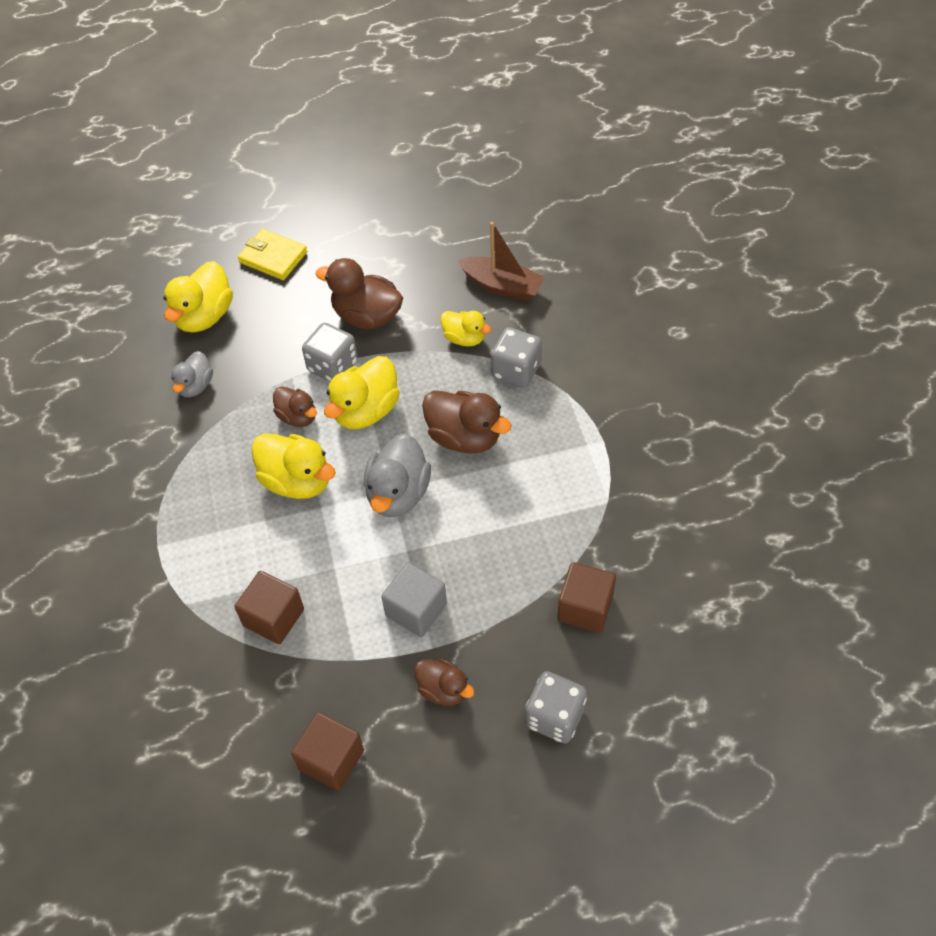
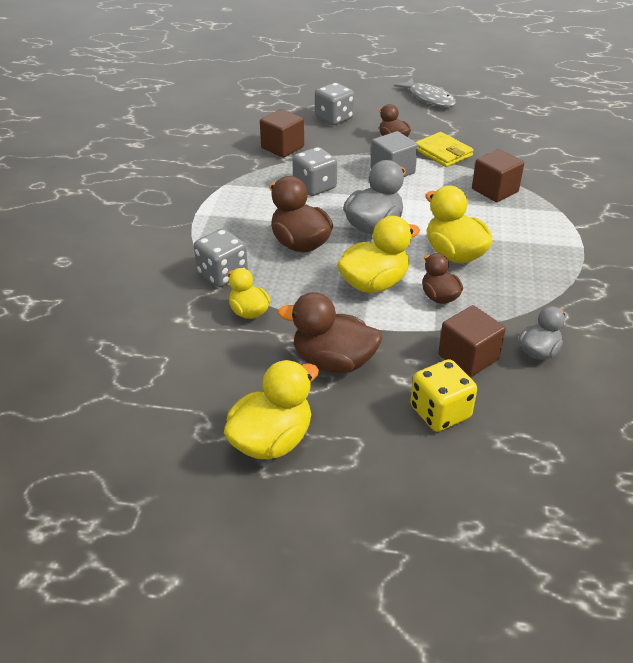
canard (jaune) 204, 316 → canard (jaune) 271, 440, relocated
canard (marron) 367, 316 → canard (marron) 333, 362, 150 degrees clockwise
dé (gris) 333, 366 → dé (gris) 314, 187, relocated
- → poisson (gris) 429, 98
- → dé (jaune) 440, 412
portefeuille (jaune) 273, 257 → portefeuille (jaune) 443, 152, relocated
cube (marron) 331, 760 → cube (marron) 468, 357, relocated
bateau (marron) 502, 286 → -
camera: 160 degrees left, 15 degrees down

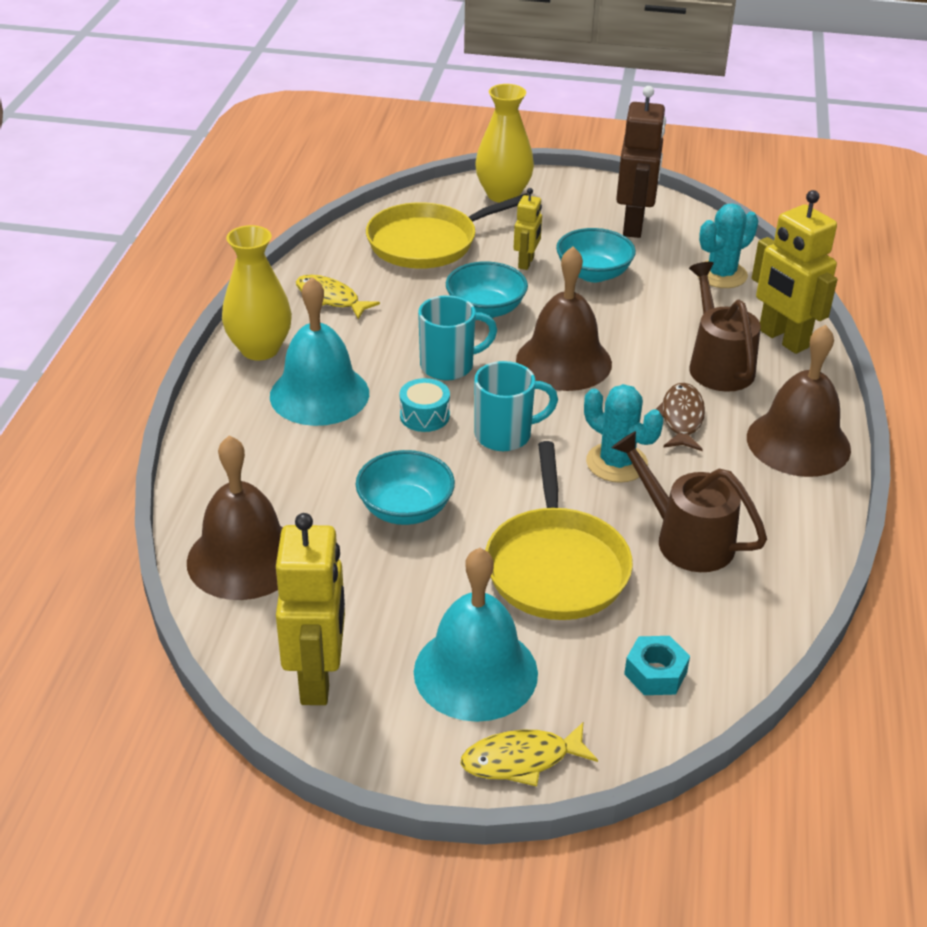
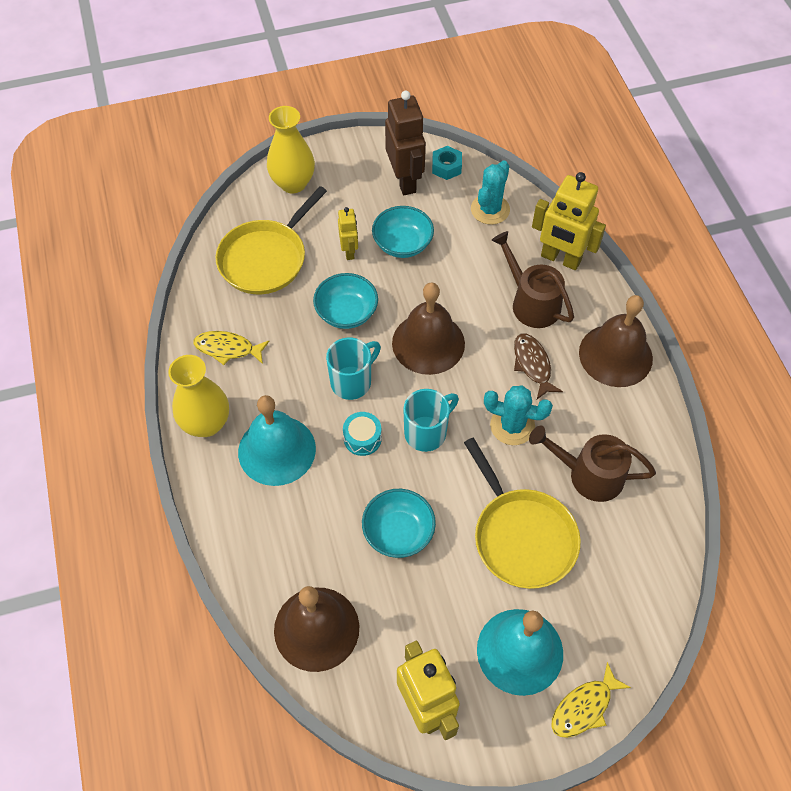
écrou (turquoise) 655, 673 → écrou (turquoise) 446, 167, relocated
camera: 25 degrees left, 20 degrees up

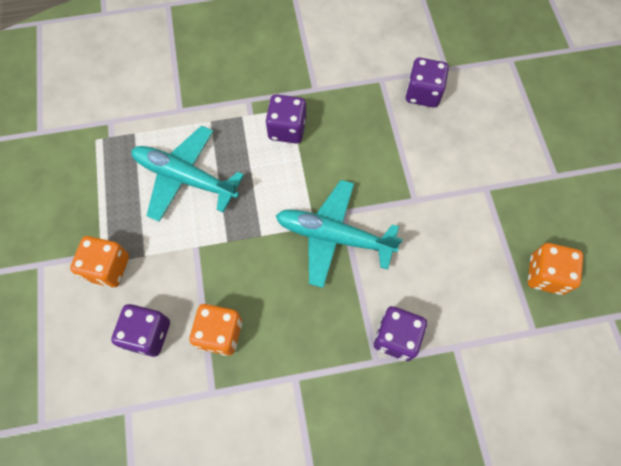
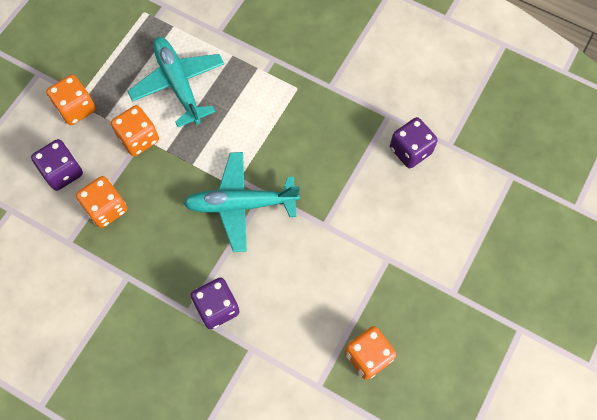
- → dé (orange) 139, 138
avion (turquoise) 333, 236 → avion (turquoise) 240, 204, 60 degrees counterclockwise
dé (violet) 287, 129 → -
camera: 40 degrees right, 0 degrees up

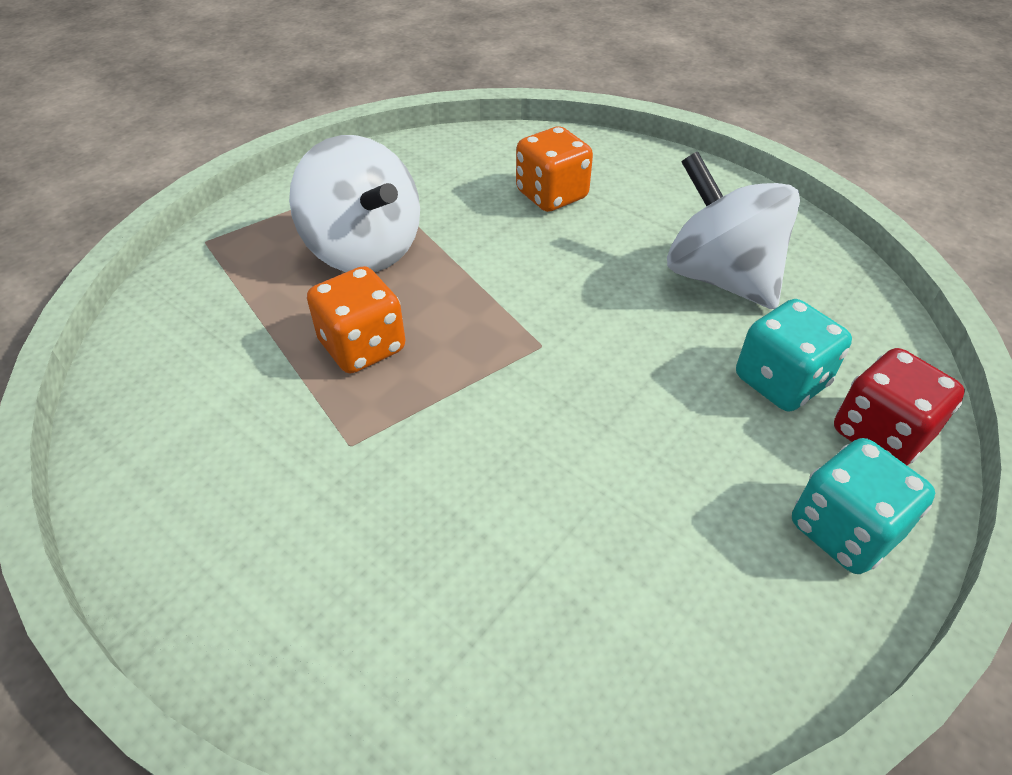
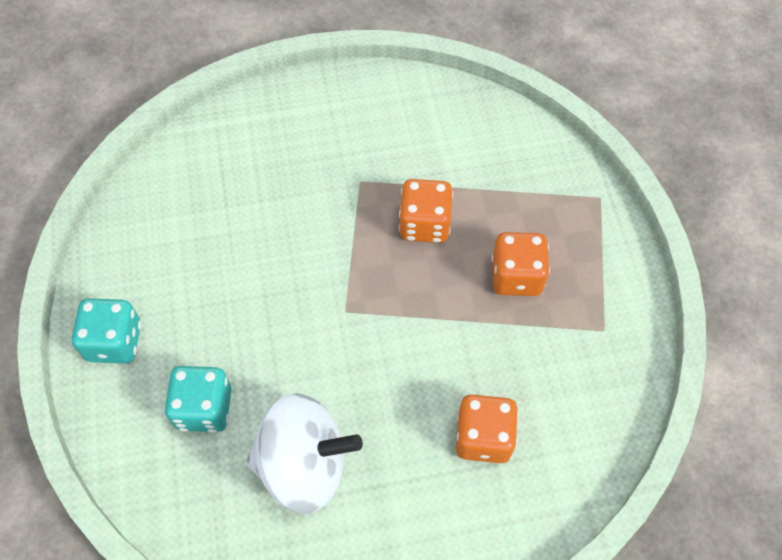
toupie (blanc) 364, 250 → dé (orange) 516, 276
dé (rouge) 880, 434 → -
camera: 130 degrees right, 15 degrees up

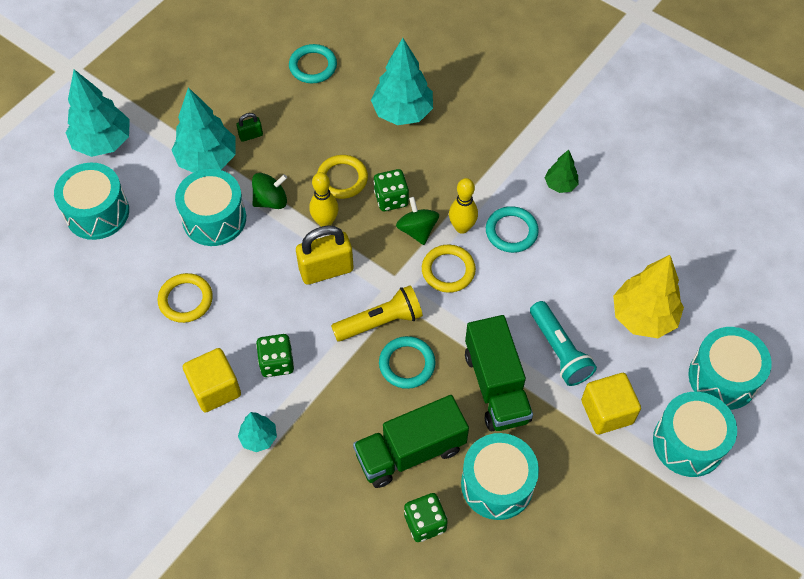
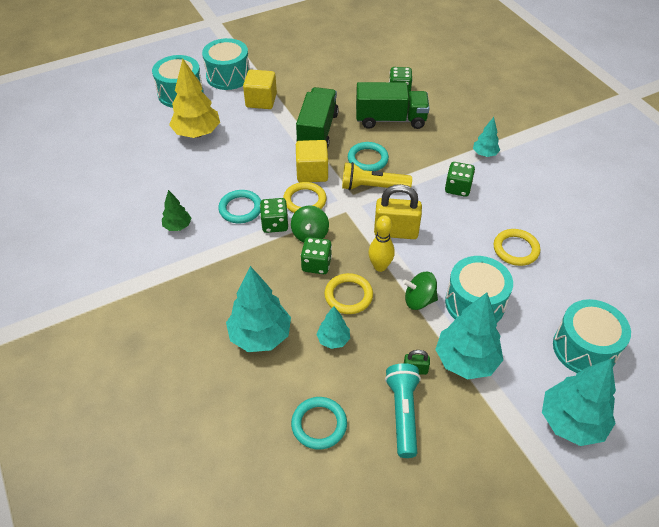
quille (jaune) 462, 227 → dé (vert) 275, 224
cube (jaune) 215, 389 → cube (jaune) 312, 172, relocated
- → arbre (turquoise) 333, 340
lampe de poche (turquoise) 559, 351 → lampe de poche (turquoise) 403, 413, relocated
tambour (turquoise) 497, 484 → -
camera: 155 degrees left, 10 degrees down

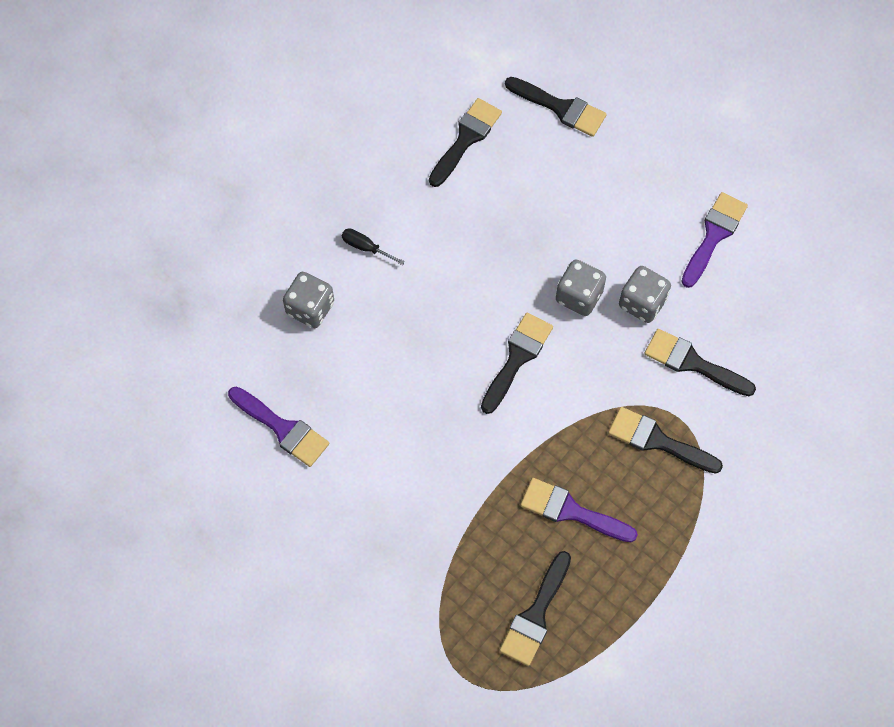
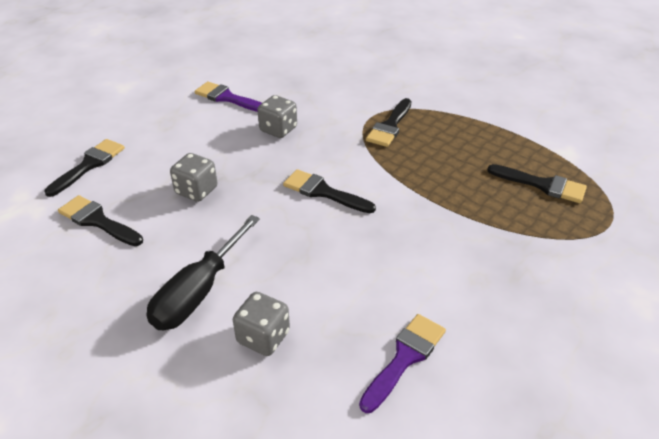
tournevis (noir) 365, 247 → tournevis (noir) 198, 292, x2.30
dé (gris) 579, 296 → dé (gris) 196, 191, relocated
pinceau (violet) 571, 511 → -
pinceau (noir) 692, 363 → -
camera: 90 degrees left, 25 degrees down

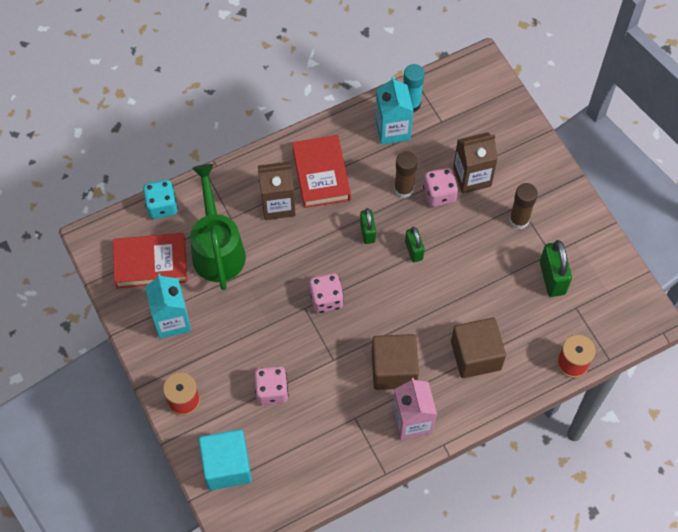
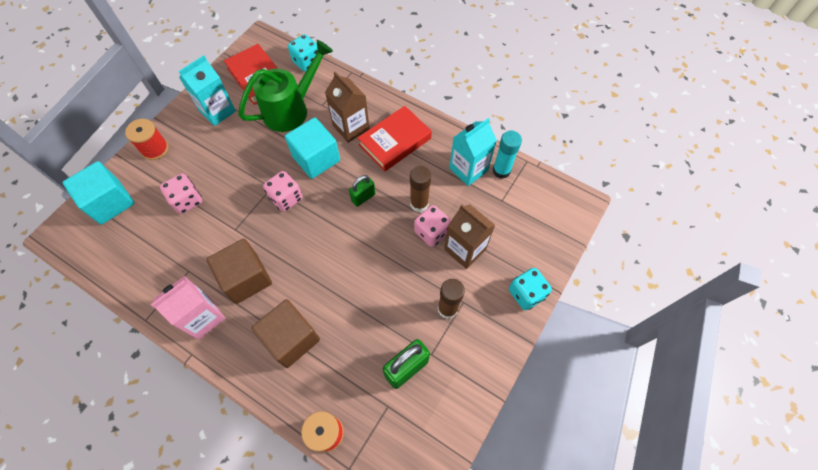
- → cube (turquoise) 316, 158
- → dé (turquoise) 526, 294
cadenas (vert) 414, 250 → -
camera: 60 degrees right, 0 degrees up

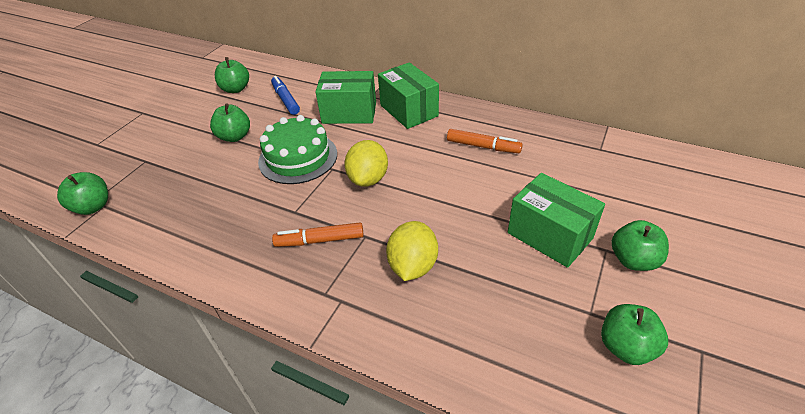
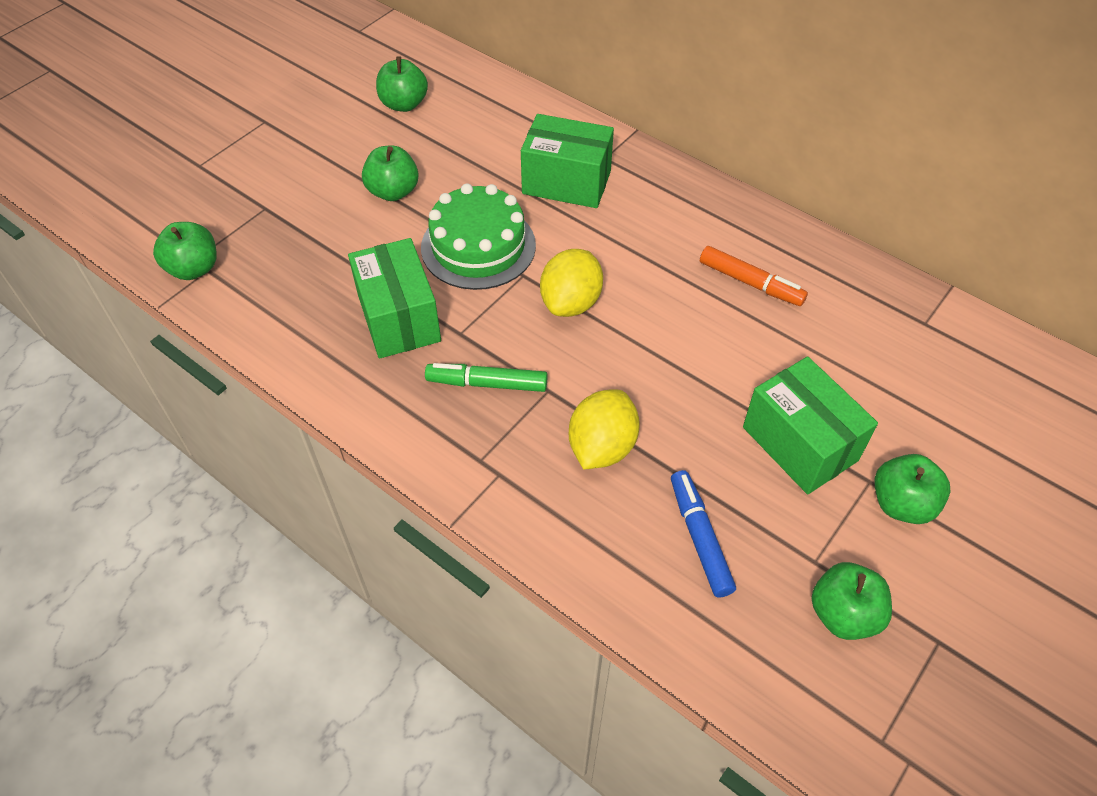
boîte (vert) 409, 110 → boîte (vert) 399, 318, relocated
feutre (orange) 320, 240 → feutre (vert) 487, 383
feutre (bleu) 286, 100 → feutre (bleu) 699, 537, relocated
camera: 10 degrees right, 10 degrees up

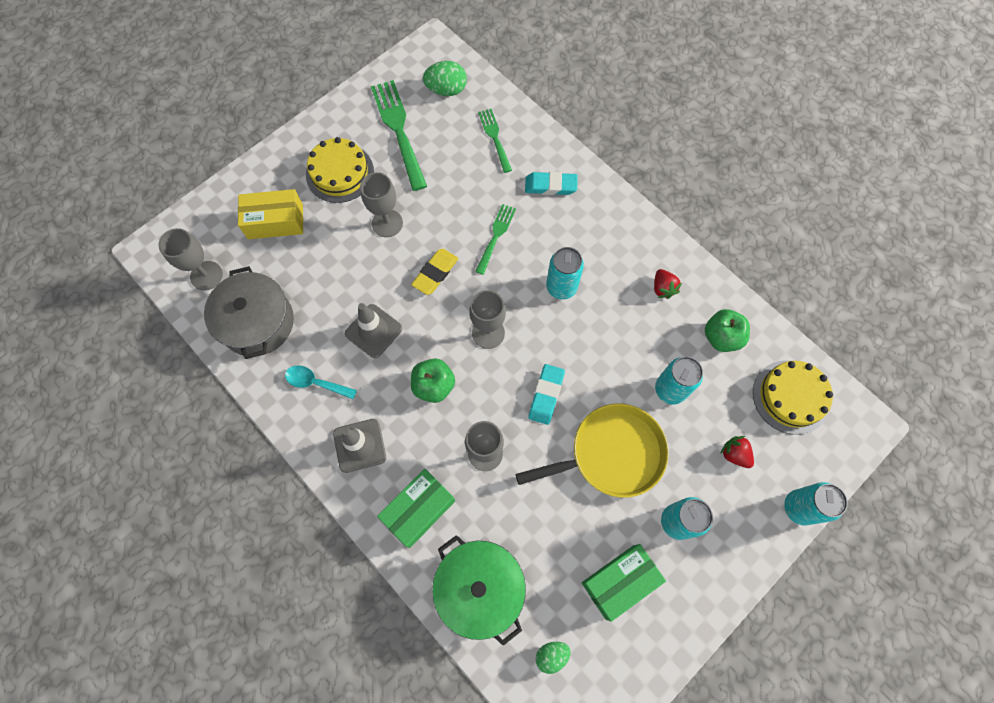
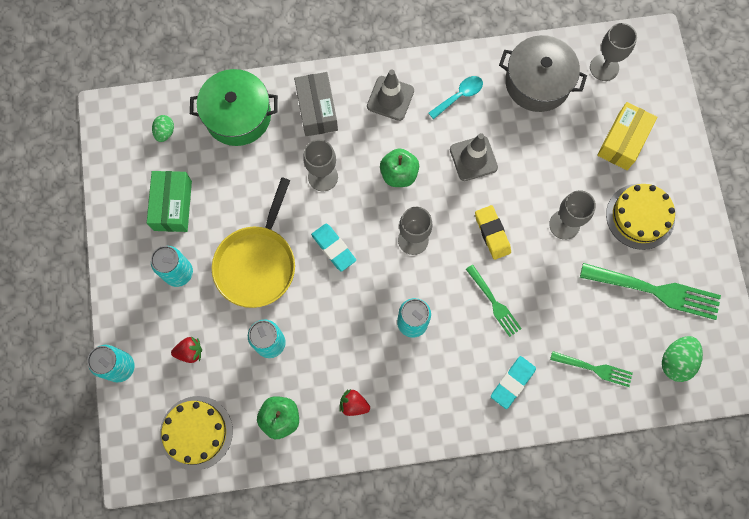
boîte (vert) 419, 509 → boîte (gris) 317, 109
camera: 125 degrees right, 5 degrees up

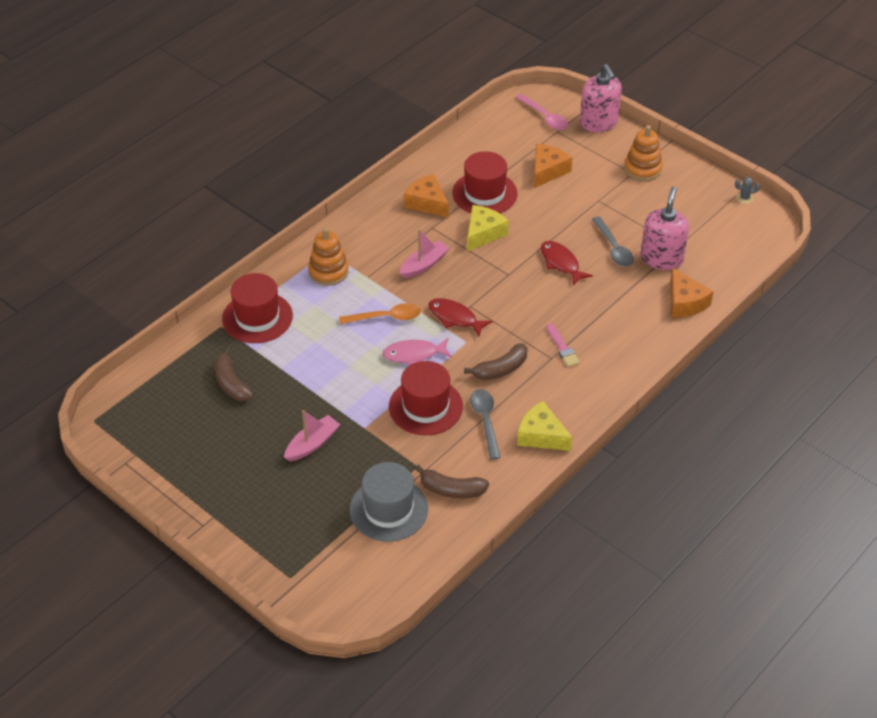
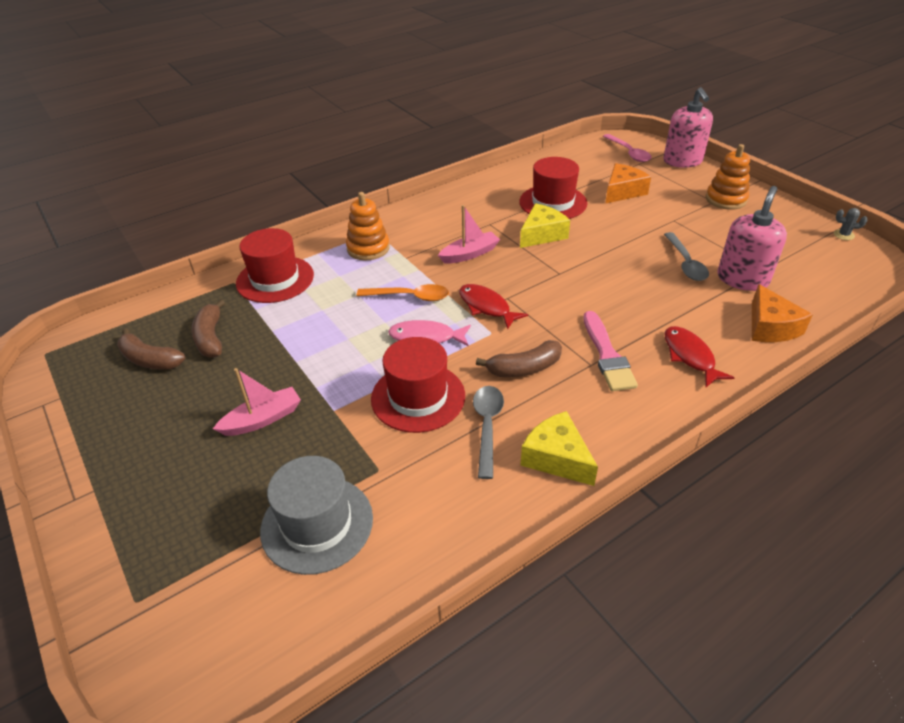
banane (marron) 451, 490 → banane (marron) 150, 360, relocated
pinceau (rose) 562, 347 → pinceau (rose) 607, 355, x1.56
poisson (rouge) 561, 263 → poisson (rouge) 690, 356, relocated
fromage (orange) 427, 203 → -
camera: 15 degrees right, 5 degrees down

